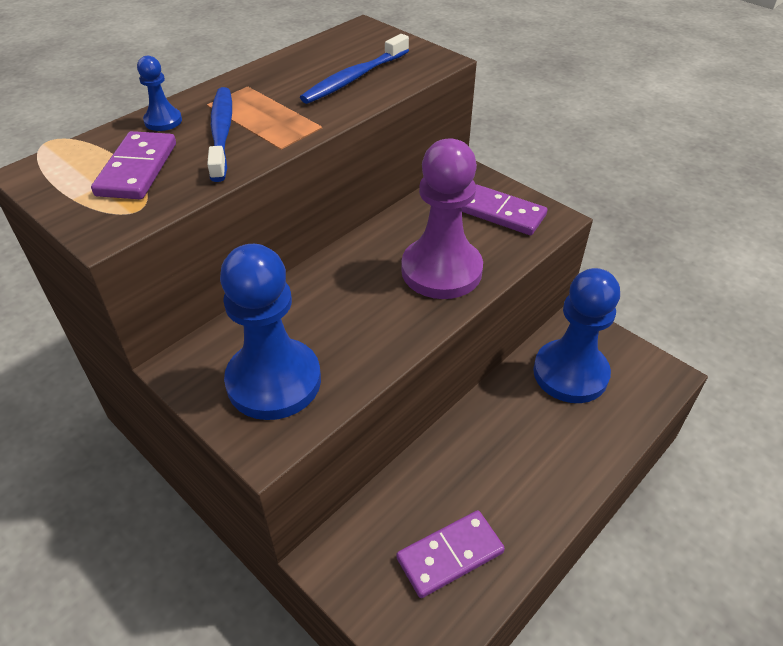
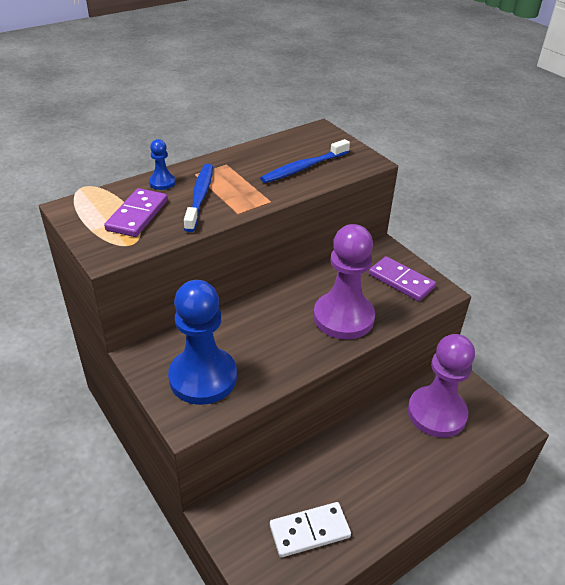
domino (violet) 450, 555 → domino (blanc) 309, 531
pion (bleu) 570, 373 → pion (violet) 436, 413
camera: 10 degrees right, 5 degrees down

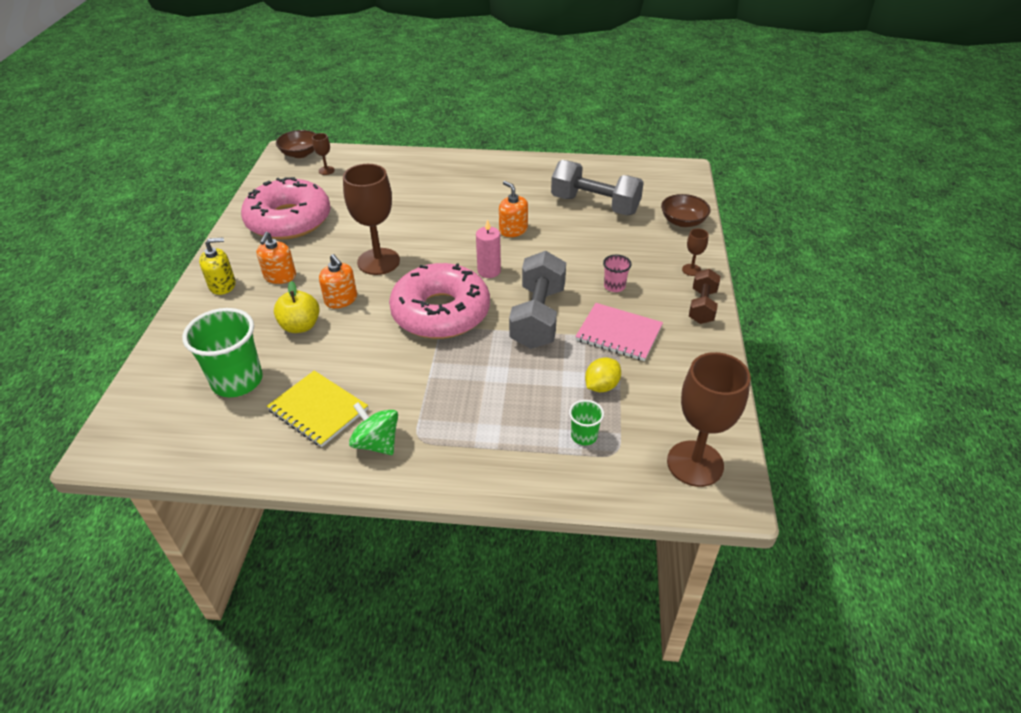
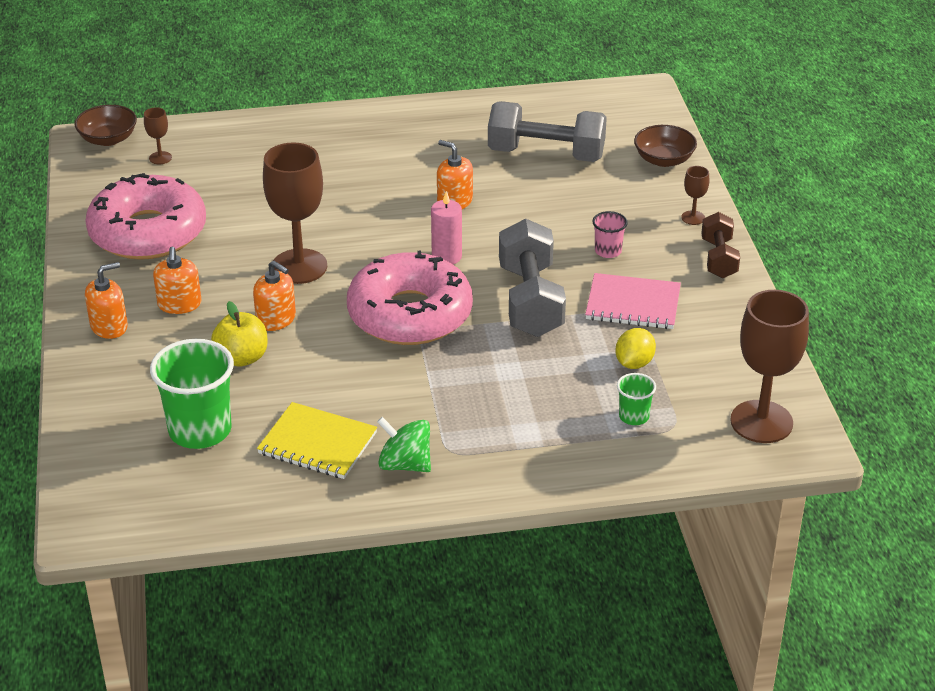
distributeur de savon (jaune) 222, 285 → distributeur de savon (orange) 109, 326
camera: 15 degrees left, 5 degrees down

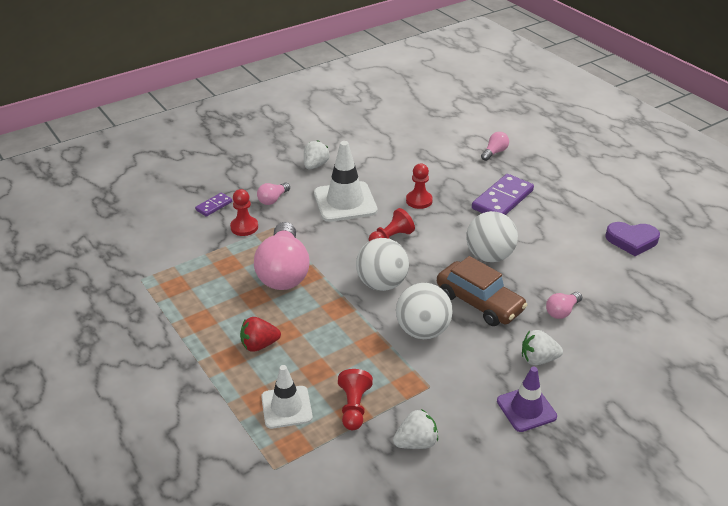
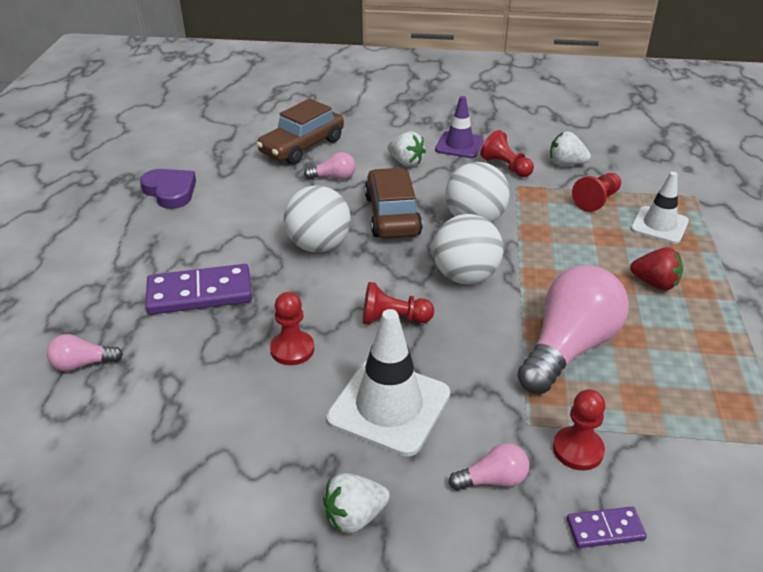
- → voiture (marron) 302, 146
- → pion (rouge) 506, 167
camera: 140 degrees left, 0 degrees up

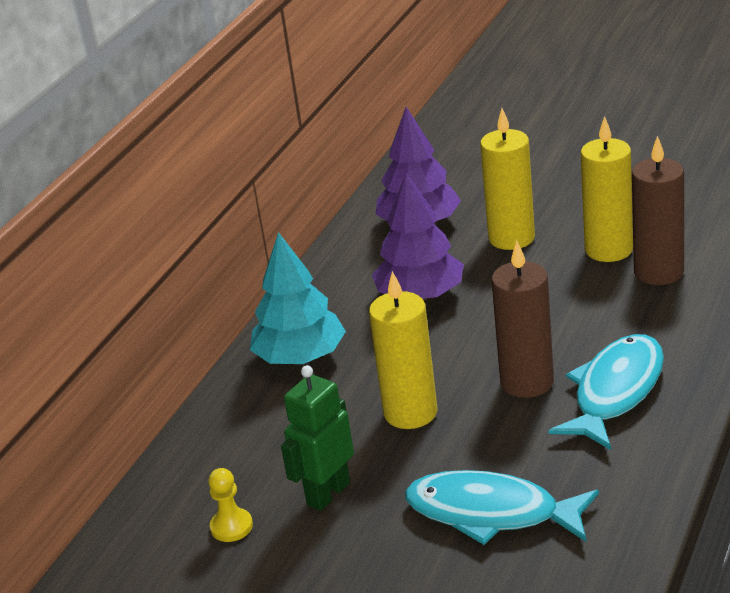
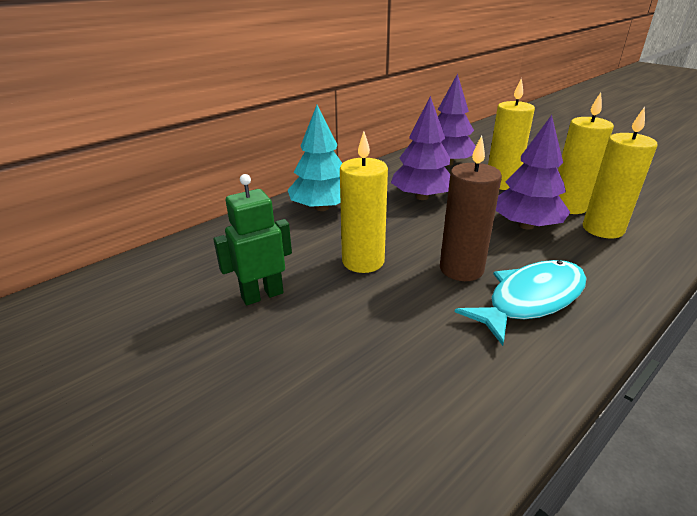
- → arbre (violet) 526, 225
bougie (marron) 658, 272 → bougie (jaune) 602, 229
pion (jaune) 231, 527 → -
poisson (turquoise) 491, 513 → -
camera: 20 degrees right, 0 degrees up

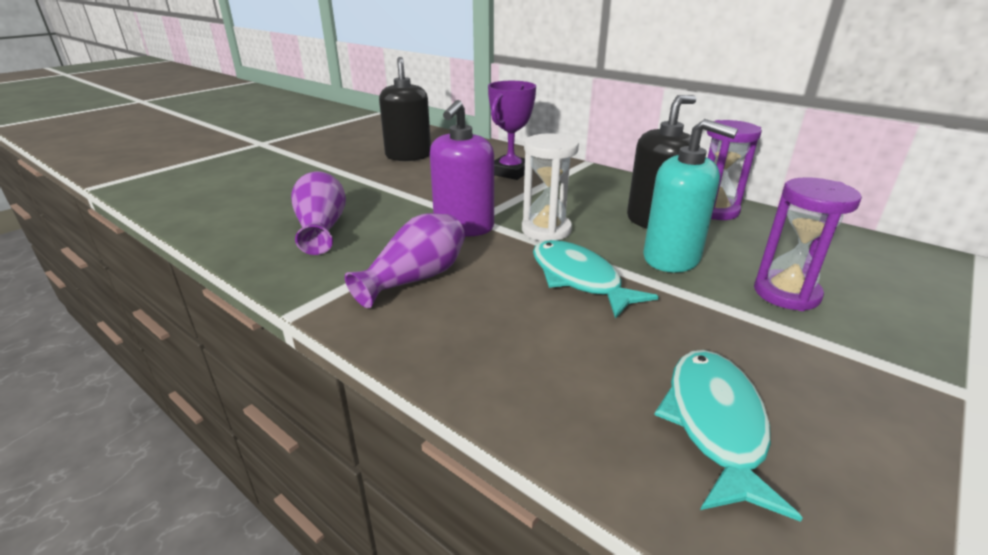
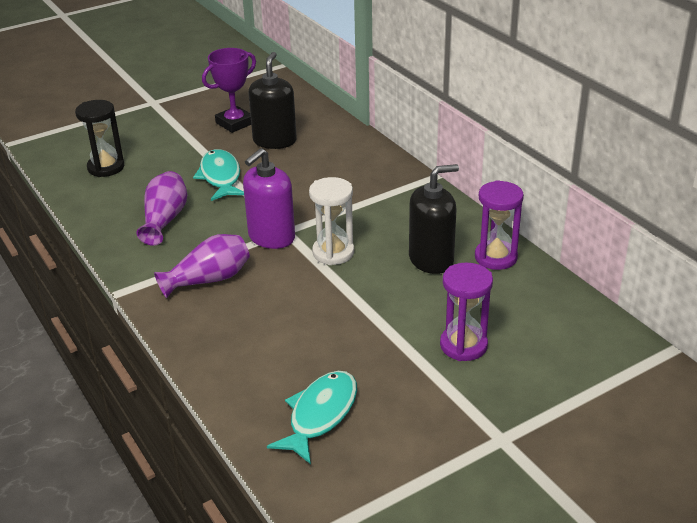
- → sablier (noir) 106, 167
poisson (turquoise) 578, 279 → poisson (turquoise) 220, 177, relocated
trophée (violet) 510, 172 → trophée (violet) 234, 123, relocated
distributeur de savon (turquoise) 671, 258 → -
camera: 20 degrees right, 5 degrees up

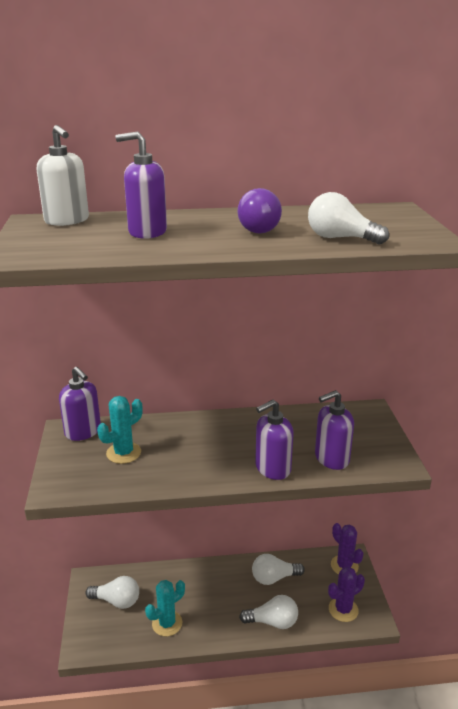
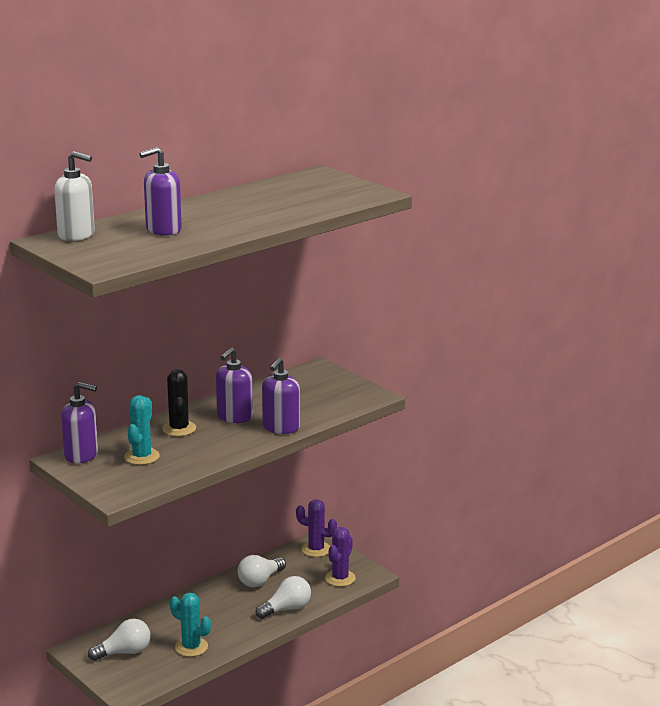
- → cactus (noir) 179, 429
cactus (turquoise) 167, 623 → cactus (turquoise) 191, 647, 75 degrees counterclockwise
distributeur de savon (violet) 331, 458 → distributeur de savon (violet) 234, 417, relocated
ampoule (violet) 257, 228 → -
ampoule (blanc) 340, 238 → -
camera: 35 degrees left, 5 degrees down

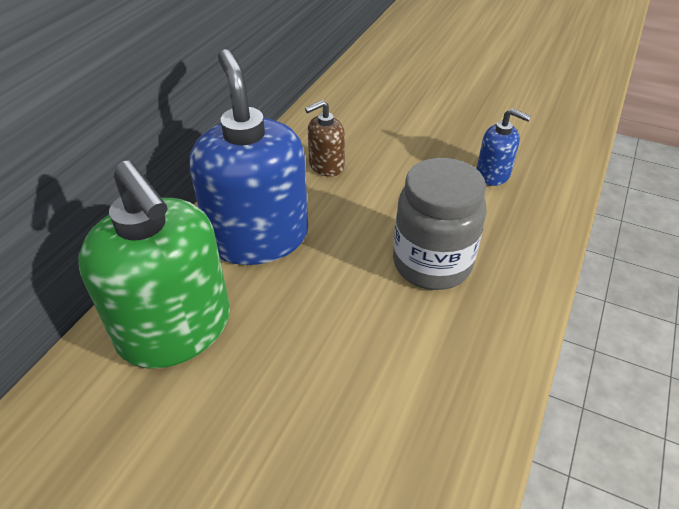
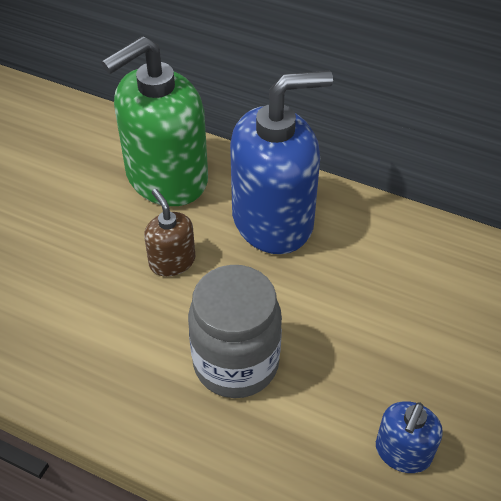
distributeur de savon (marron) 326, 165 → distributeur de savon (marron) 172, 261, relocated
camera: 90 degrees right, 5 degrees up

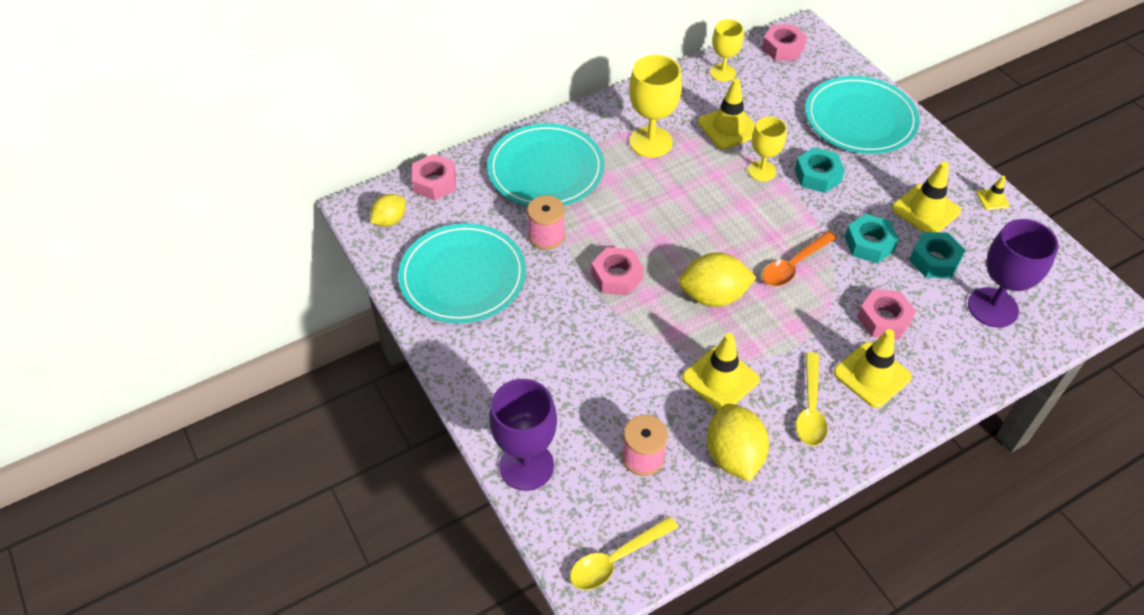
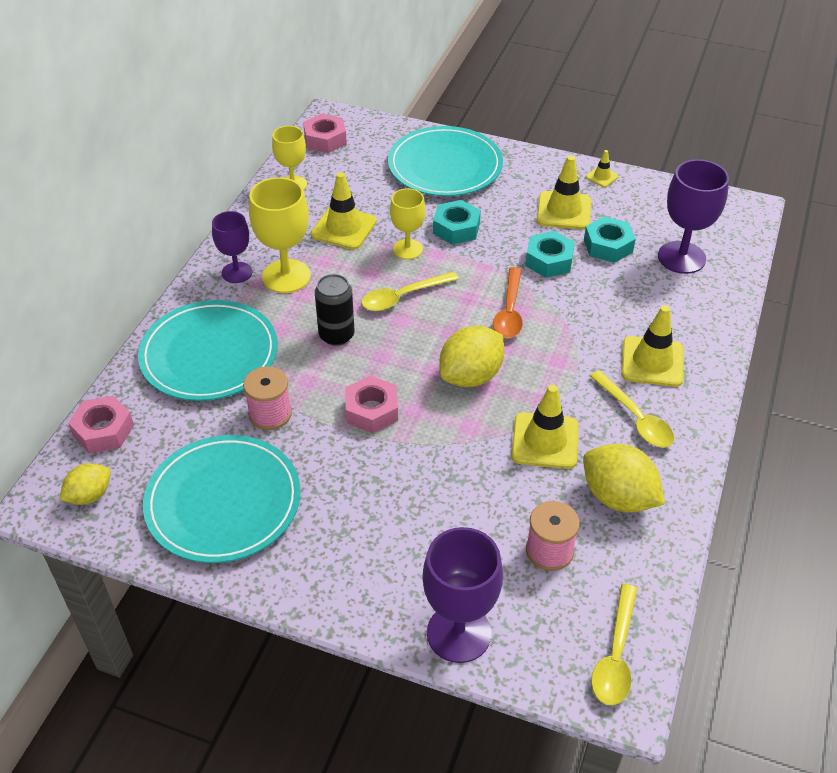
citron (jaune) 390, 220 → citron (jaune) 89, 495, 45 degrees clockwise
- → verre à pied (violet) 237, 272
- → canette (noir) 336, 335
- → cuillère (jaune) 402, 297
écrou (rose) 884, 319 → -
camera: 40 degrees left, 5 degrees down

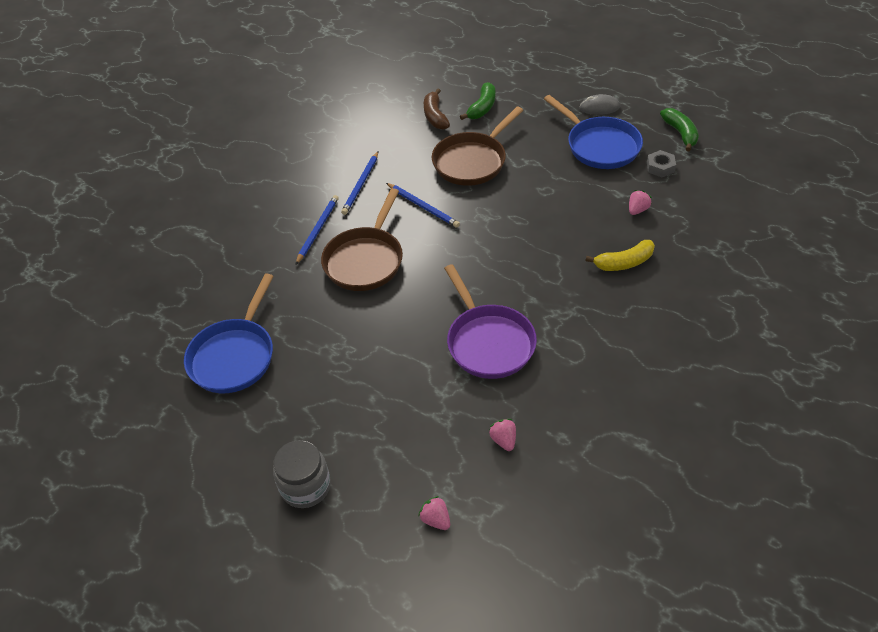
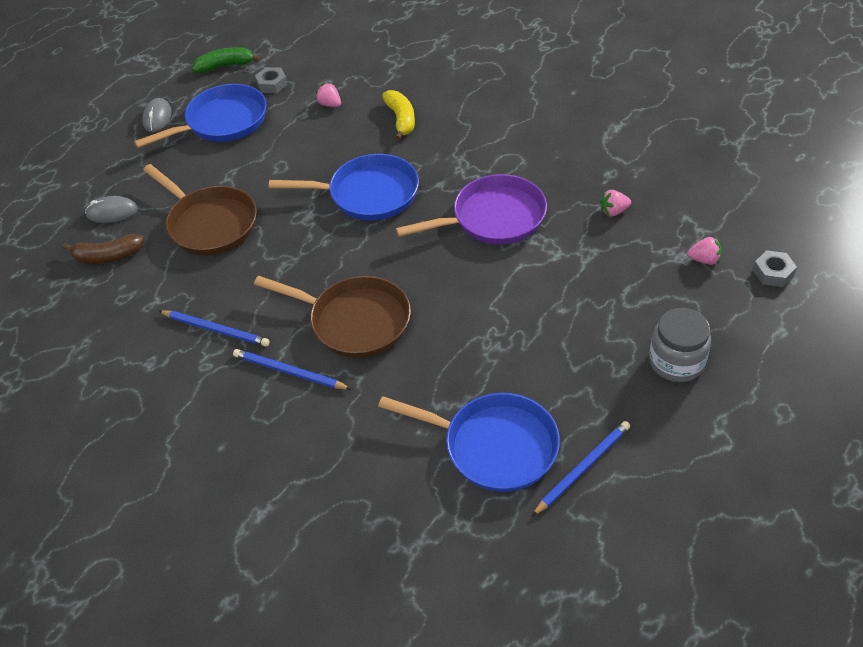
banane (vert) 482, 108 → souris (gris) 112, 212
- → poêle (bleu) 367, 194
crayon (bleu) 423, 207 → crayon (bleu) 583, 468, relocated
fraise (rose) 436, 519 → fraise (rose) 704, 260, 135 degrees counterclockwise
- → écrou (gris) 773, 273
camera: 85 degrees left, 0 degrees up

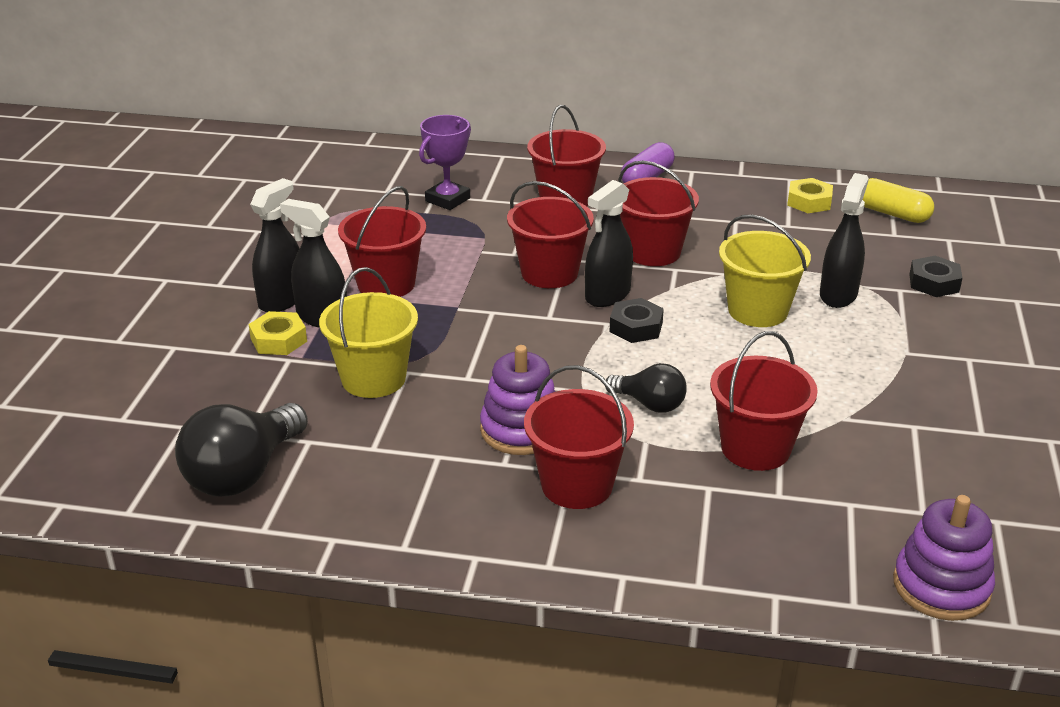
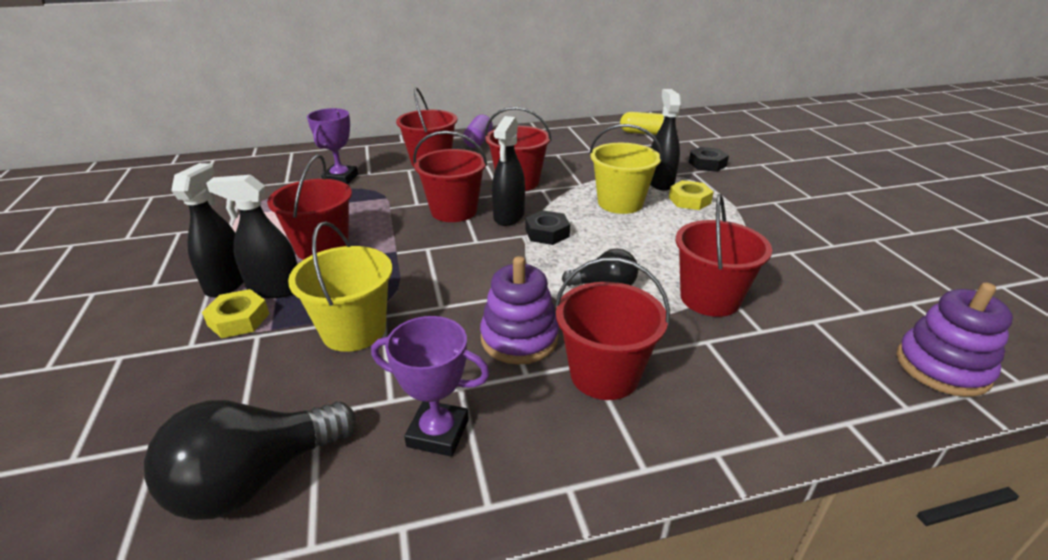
ampoule (noir) 243, 473 → ampoule (noir) 255, 479, 45 degrees clockwise
- → trophée (violet) 438, 433
écrou (jaune) 809, 202 → écrou (jaune) 689, 200, relocated
camera: 25 degrees left, 0 degrees up

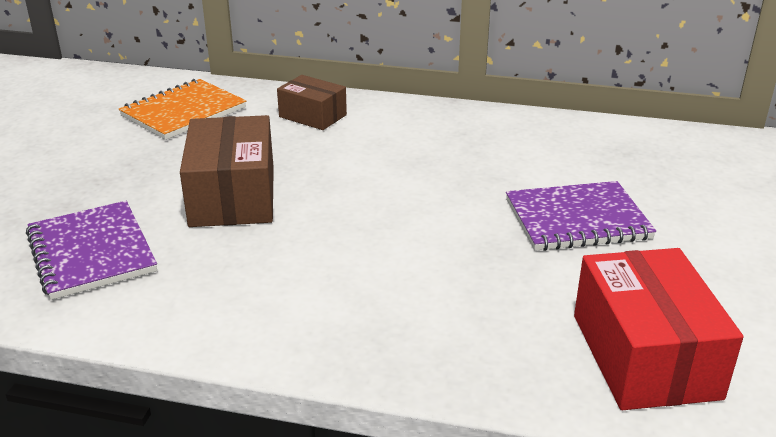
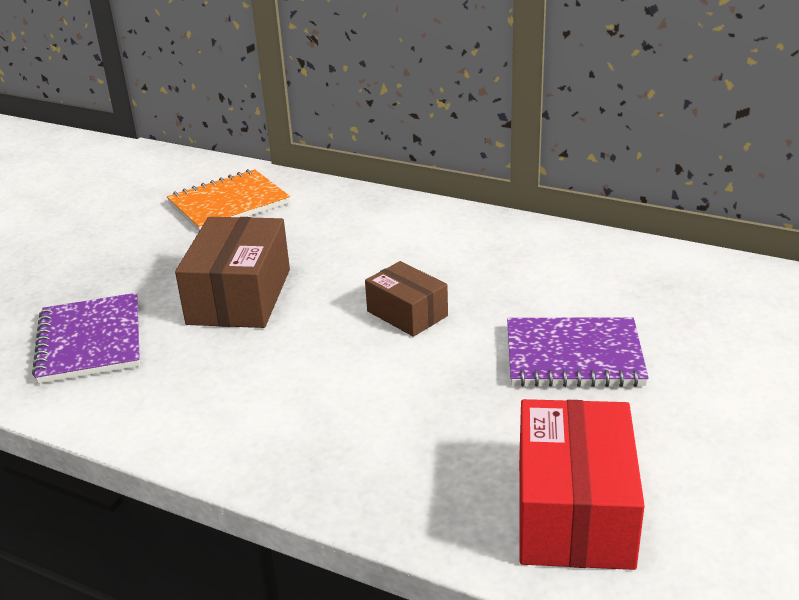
boîte (marron) 312, 116 → boîte (marron) 407, 313, relocated
camera: 15 degrees right, 0 degrees up

